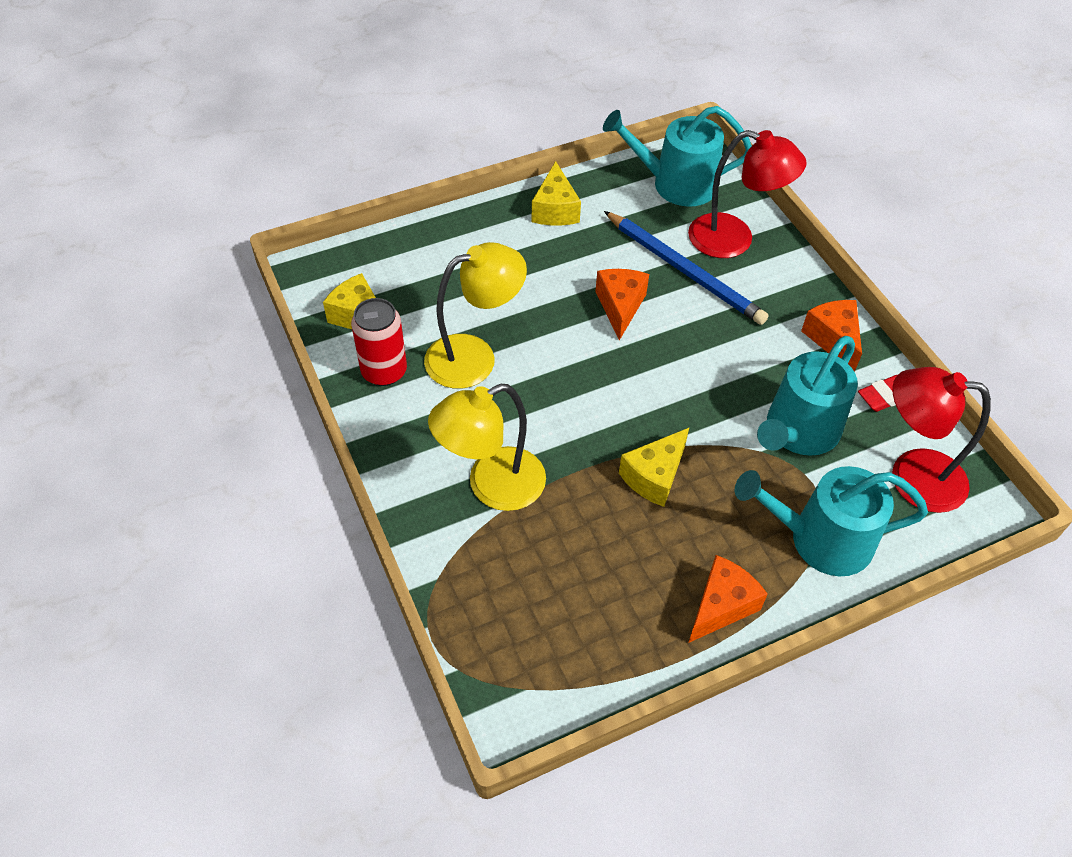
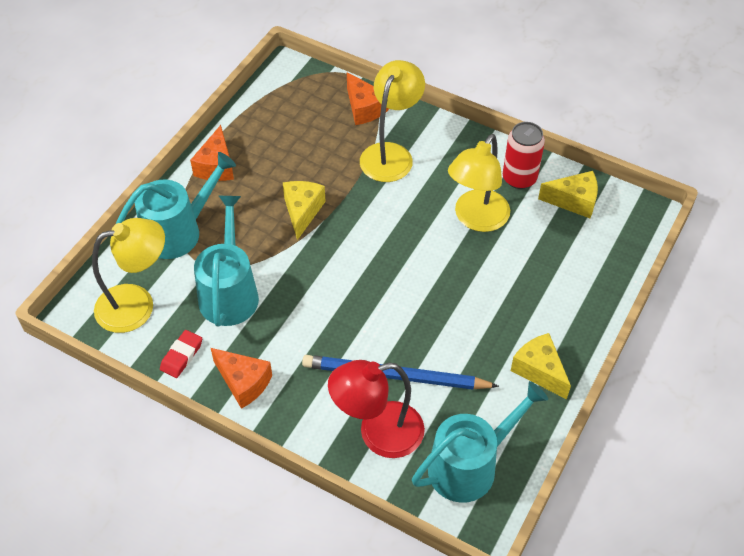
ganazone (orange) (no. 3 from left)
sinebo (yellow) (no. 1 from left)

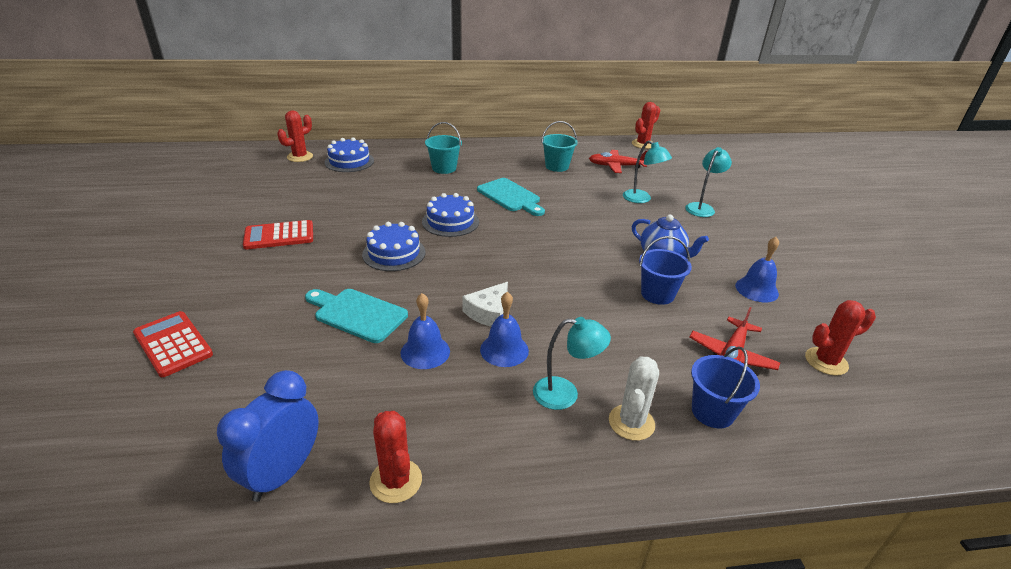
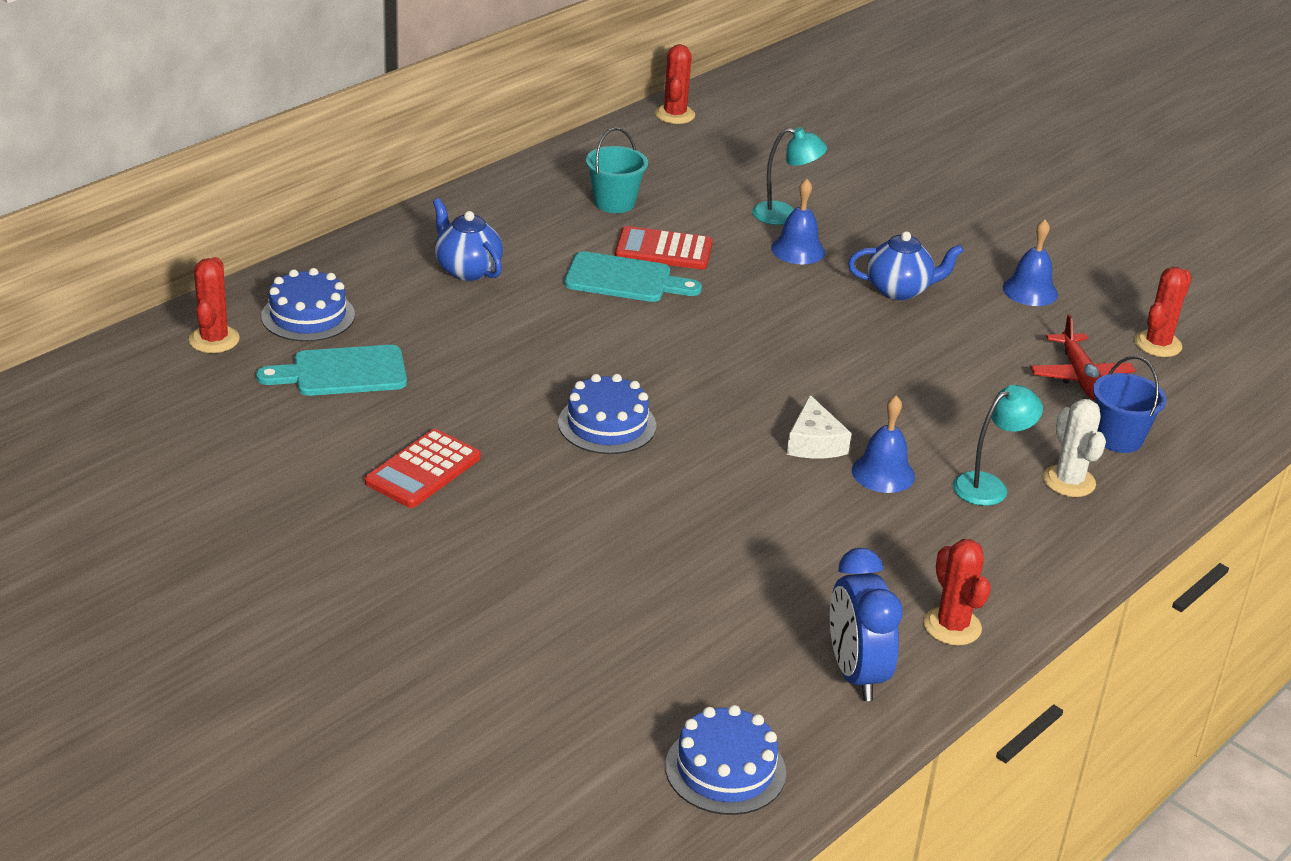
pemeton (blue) (no. 1 from left)
sinebo (turquoise) (no. 3 from left in the first image)
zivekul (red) (no. 1 from left in the first image)
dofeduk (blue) (no. 3 from left)
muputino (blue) (no. 1 from left in the first image)
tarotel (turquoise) (no. 1 from left)
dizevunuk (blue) (no. 1 from left)
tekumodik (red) (no. 2 from left)
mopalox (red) (no. 3 from left)

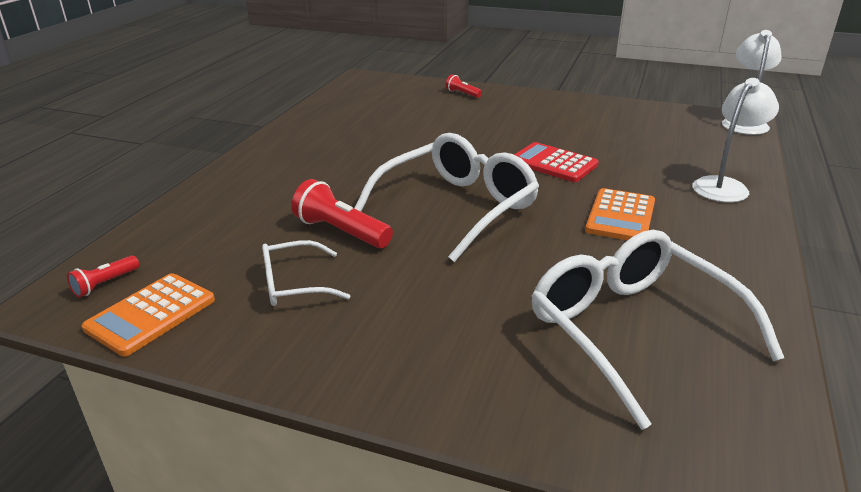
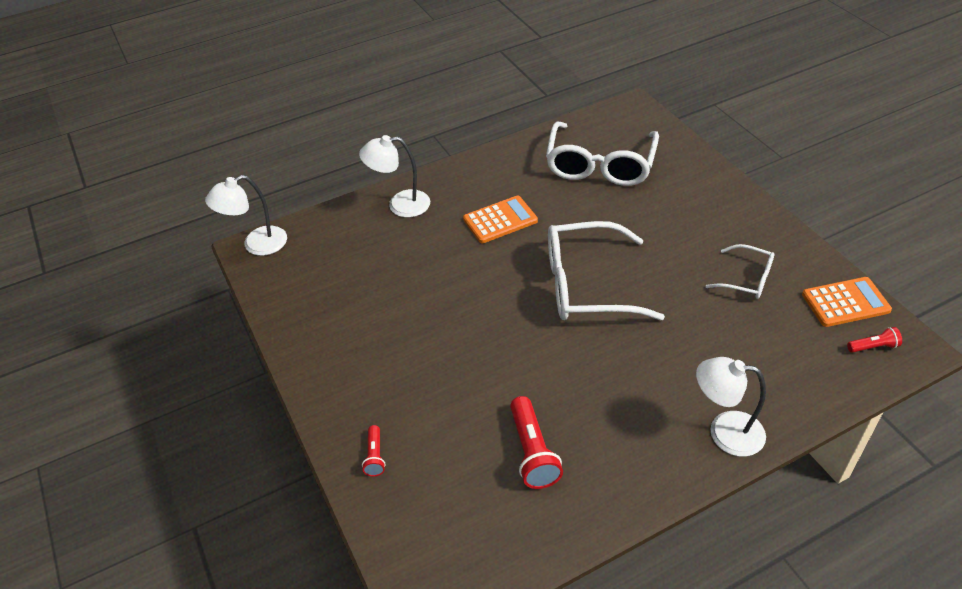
tekumodik (red)
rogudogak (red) (no. 2 from left)
sinebo (white) (no. 3 from left)

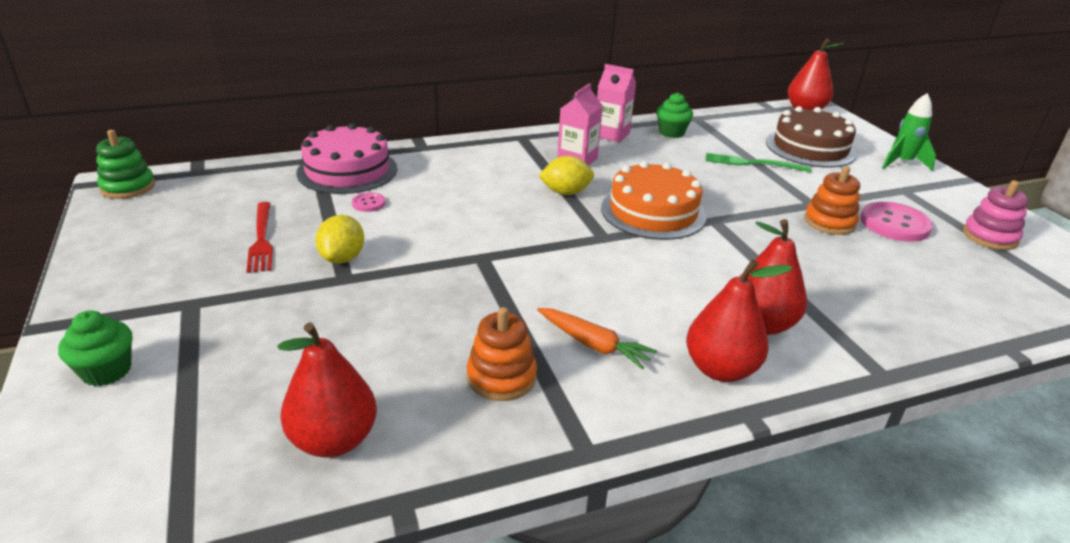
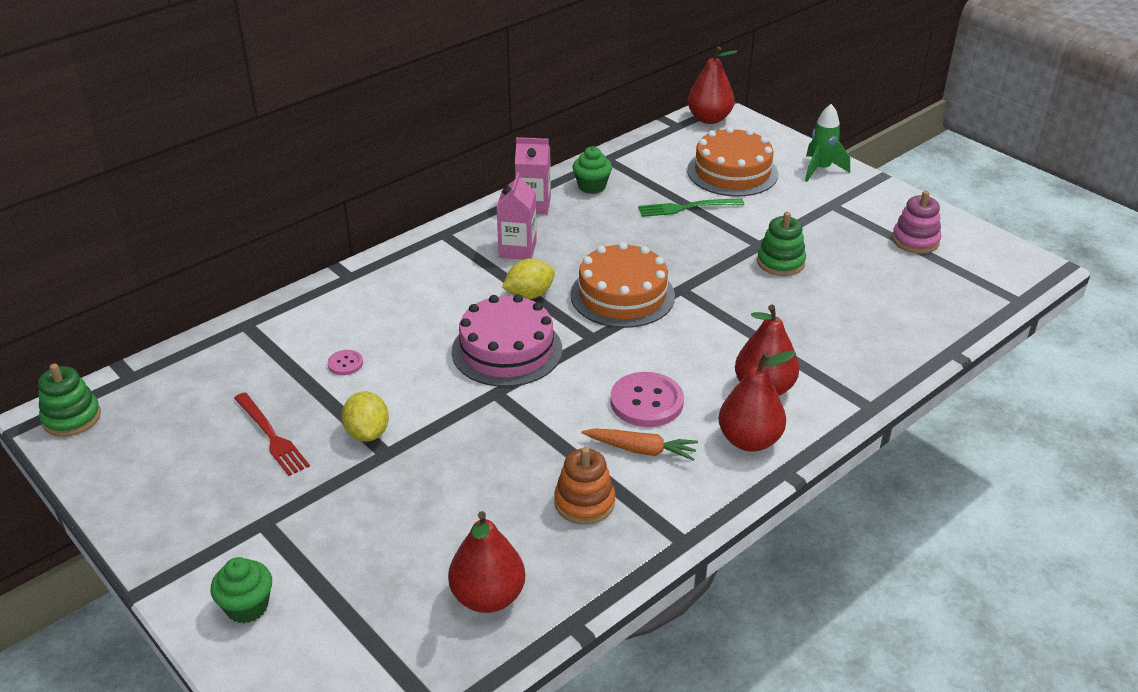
dofeduk (orange) (no. 2 from left)
dofeduk (pink)
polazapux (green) (no. 2 from left)
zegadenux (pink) (no. 2 from left)

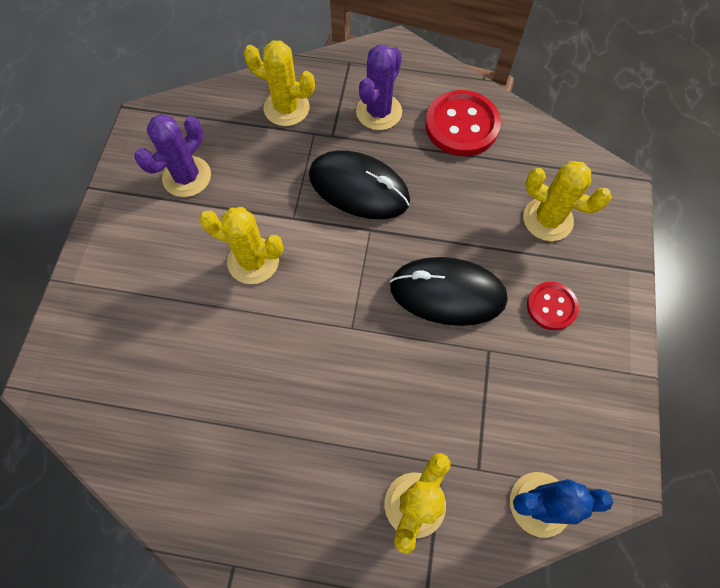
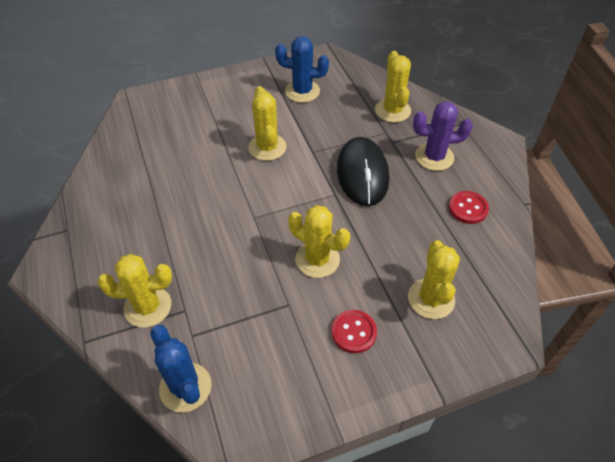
zegadenux (red) (no. 2 from left)
mopalox (blue) (no. 2 from left)
mopalox (yellow) (no. 3 from left)

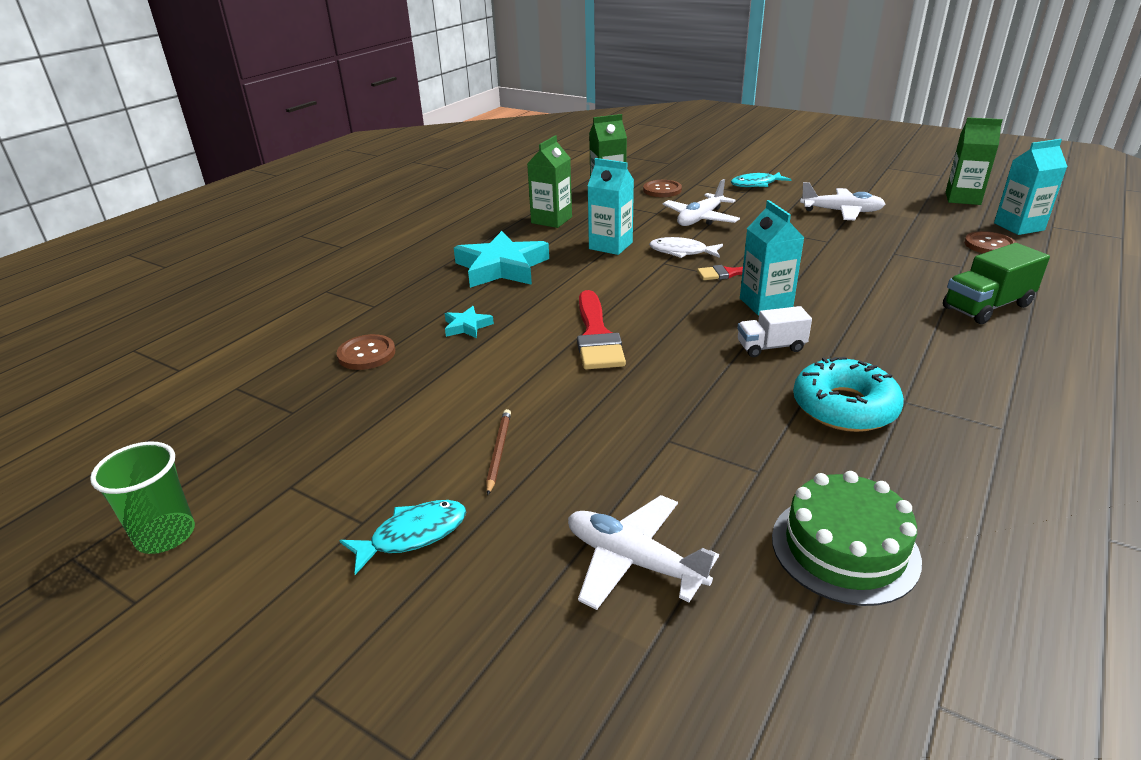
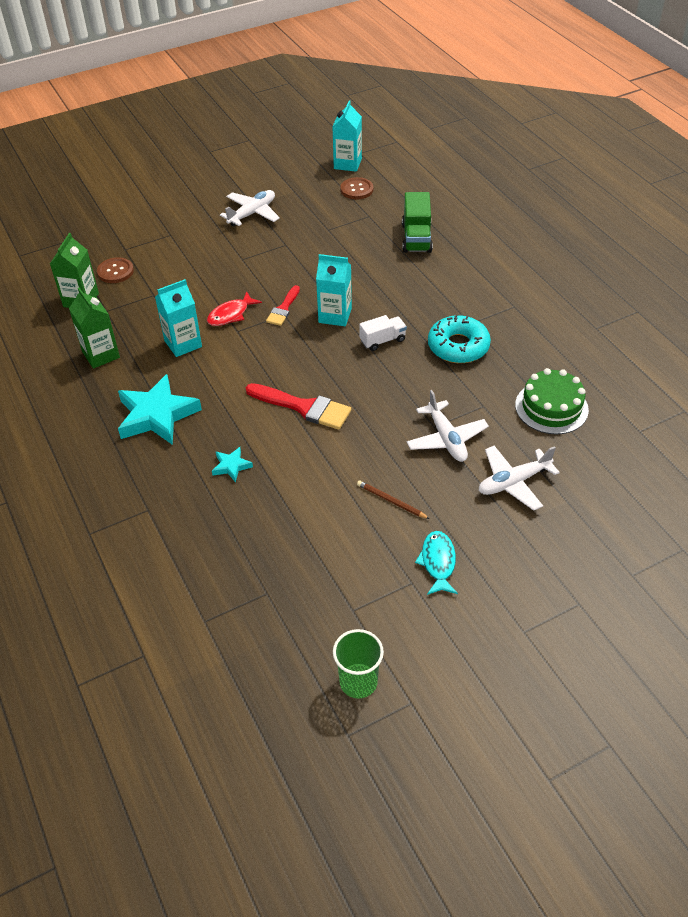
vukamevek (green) (no. 3 from left in the first image)
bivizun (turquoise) (no. 2 from left in the first image)
zivekul (white) (no. 2 from left)
bivizun (red)
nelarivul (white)
zegadenux (brown) (no. 1 from left in the first image)

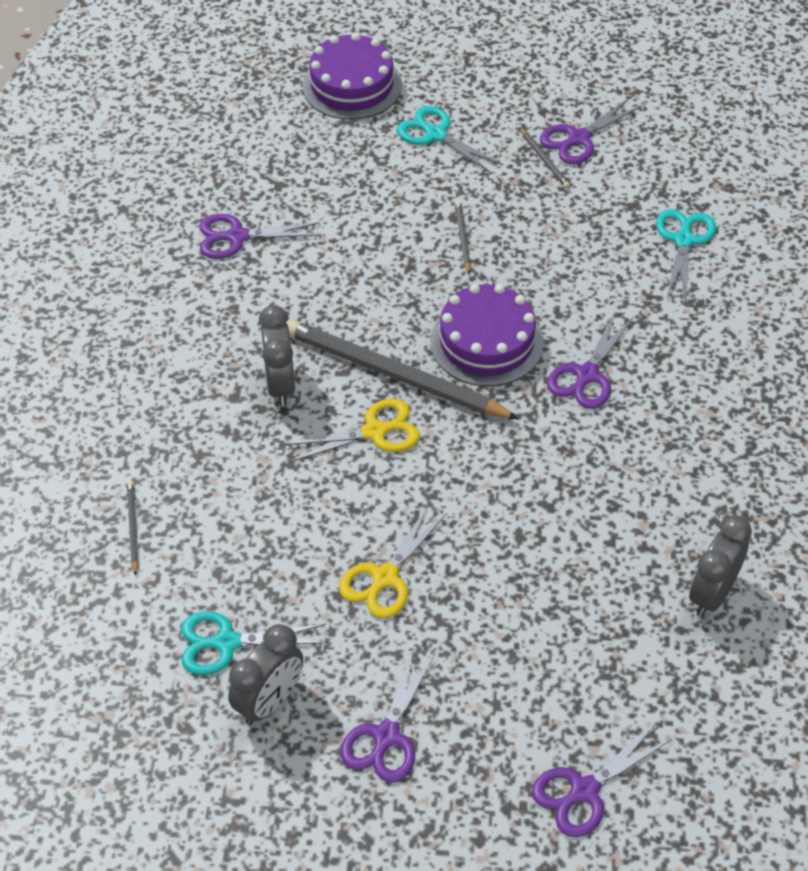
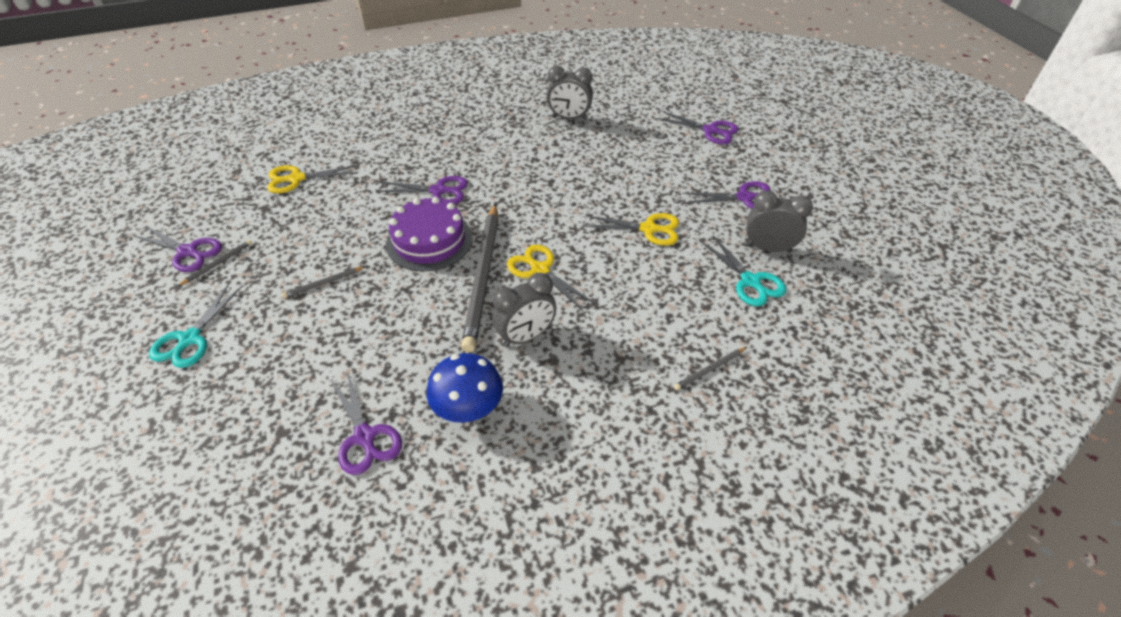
dofeduk (purple) (no. 1 from left in the first image)
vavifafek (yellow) (no. 1 from left)
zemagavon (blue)

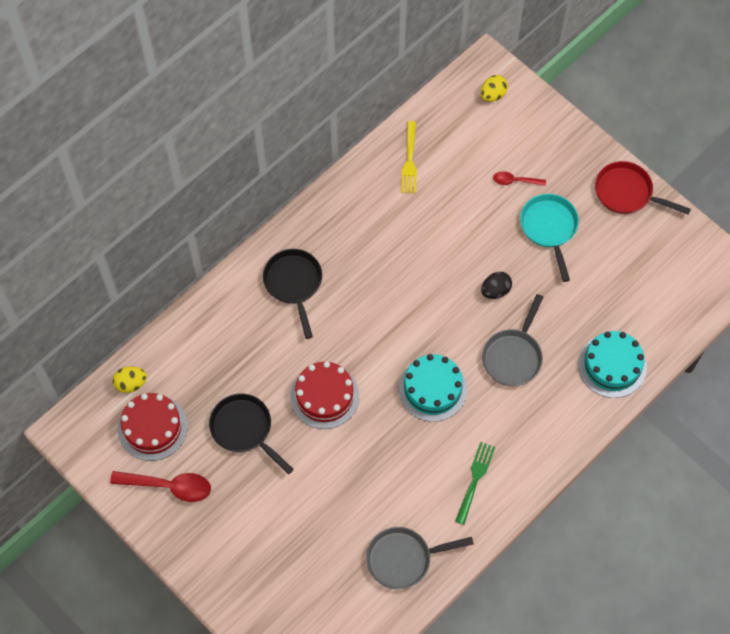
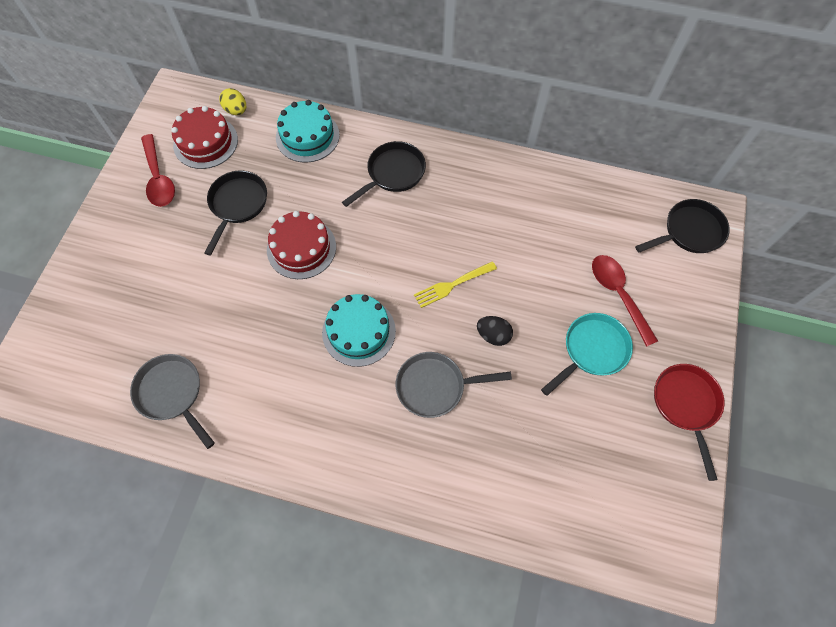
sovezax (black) (no. 3 from left)
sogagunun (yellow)
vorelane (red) (no. 2 from left)
dofeduk (turquoise) (no. 1 from left)
sogagunun (green)

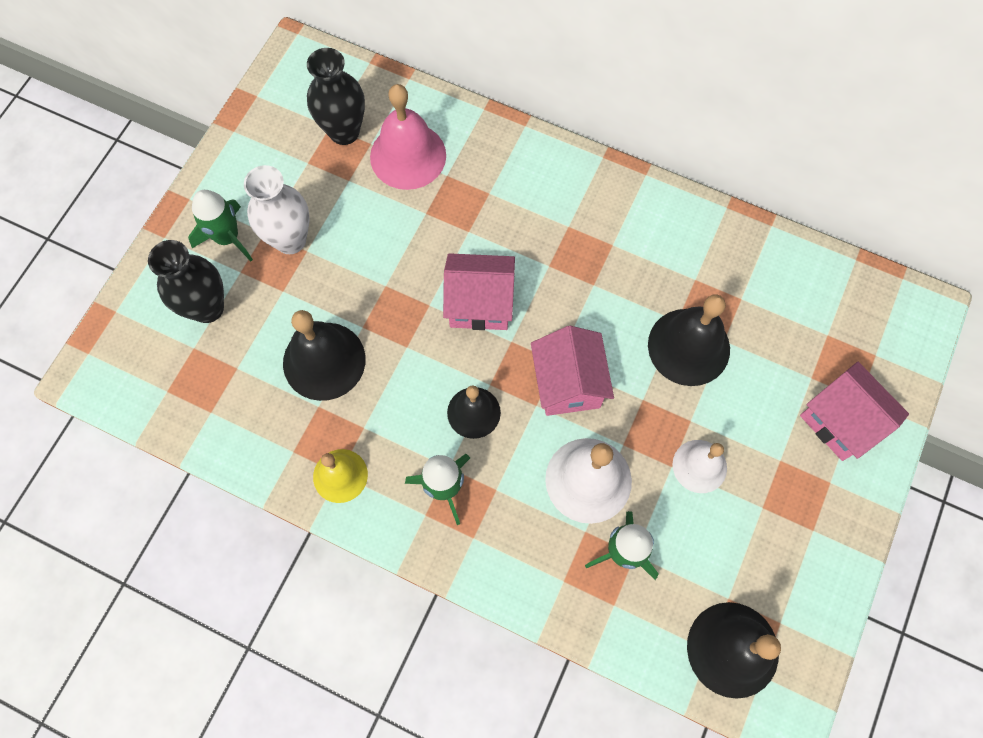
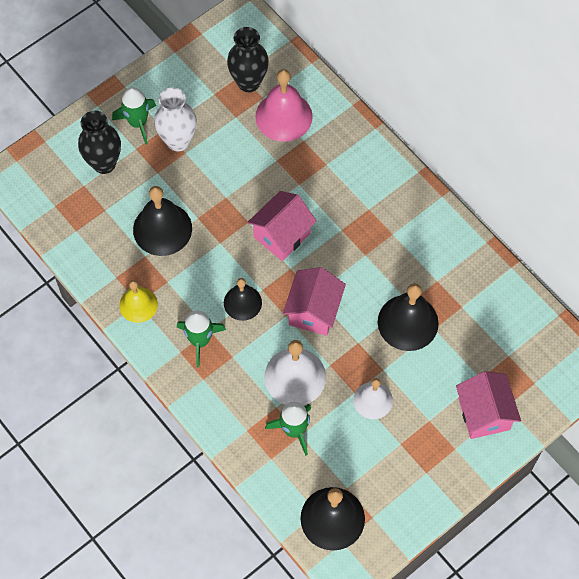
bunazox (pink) (no. 1 from left)

